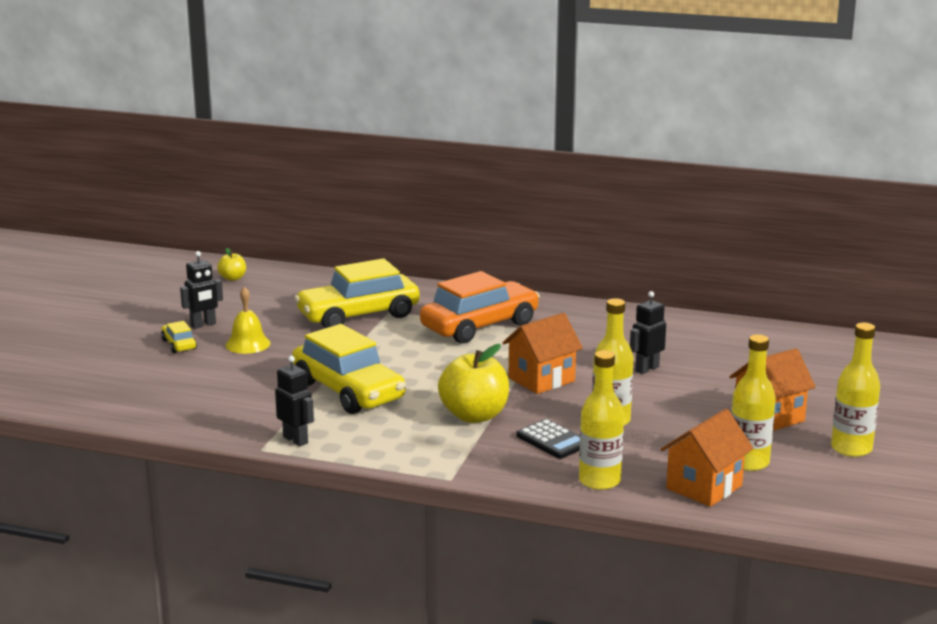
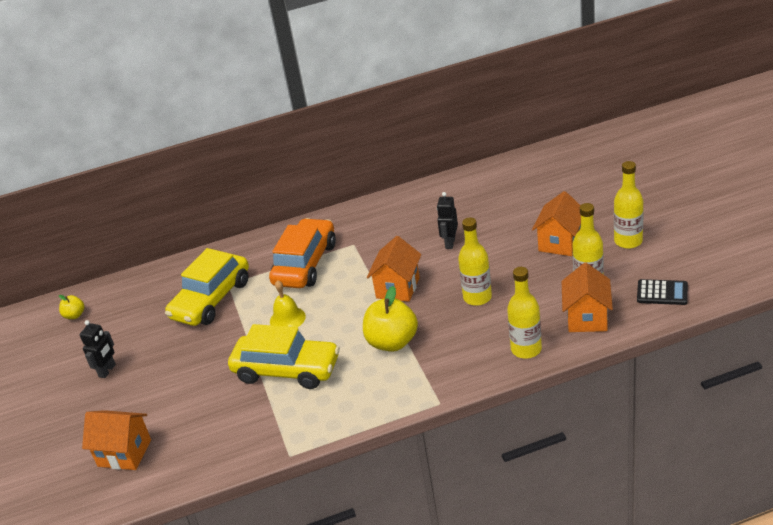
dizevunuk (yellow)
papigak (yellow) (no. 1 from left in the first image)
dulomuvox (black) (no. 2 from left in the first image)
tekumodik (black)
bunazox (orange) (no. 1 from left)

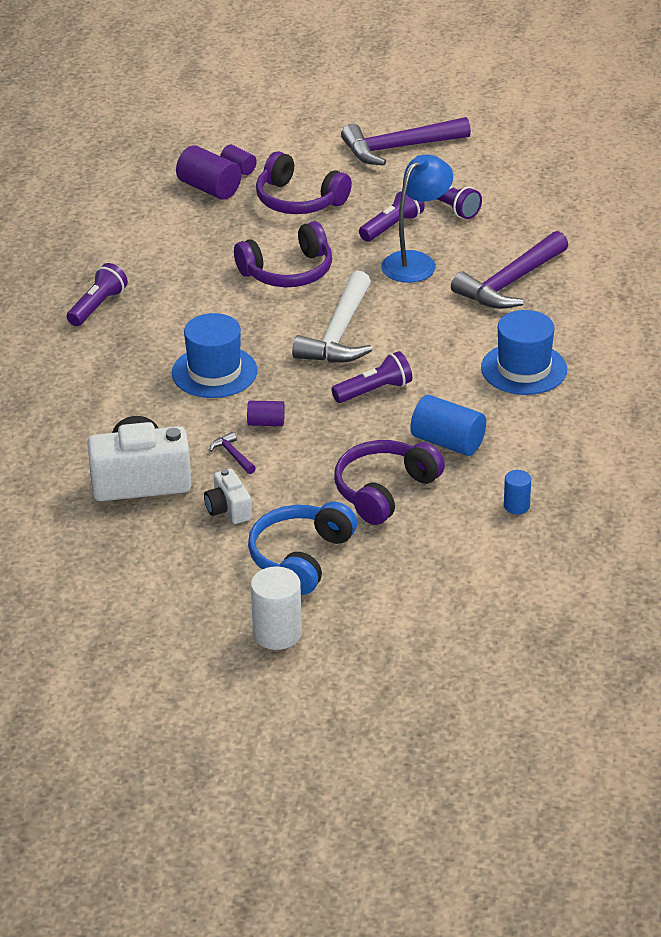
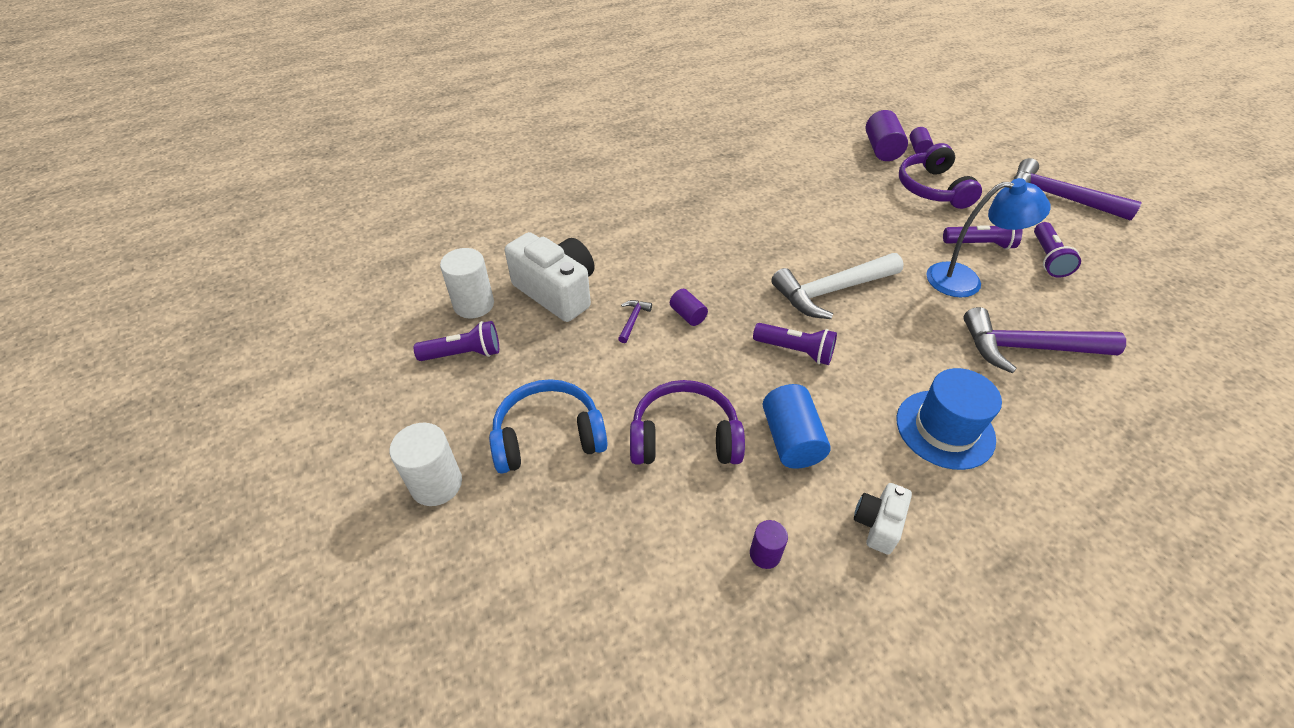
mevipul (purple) (no. 1 from left in the first image)
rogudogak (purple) (no. 1 from left)
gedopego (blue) (no. 1 from left in the first image)
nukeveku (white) (no. 2 from left)
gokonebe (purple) (no. 2 from left)
gokonebe (white) (no. 2 from left)

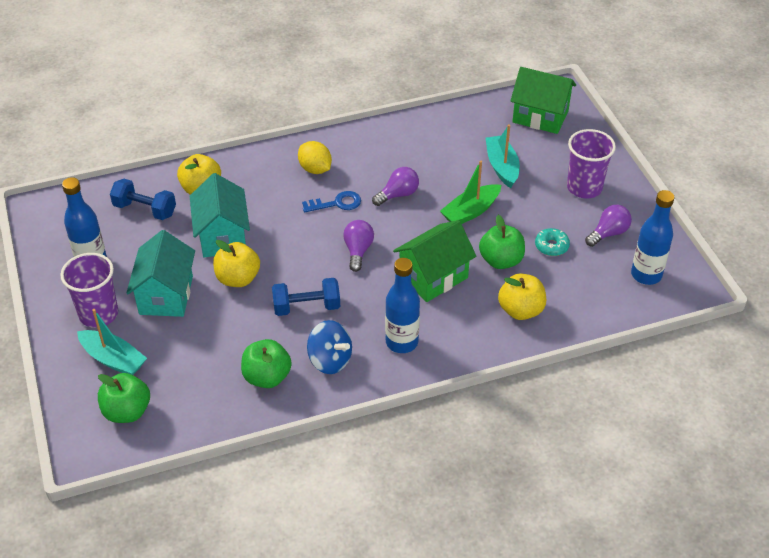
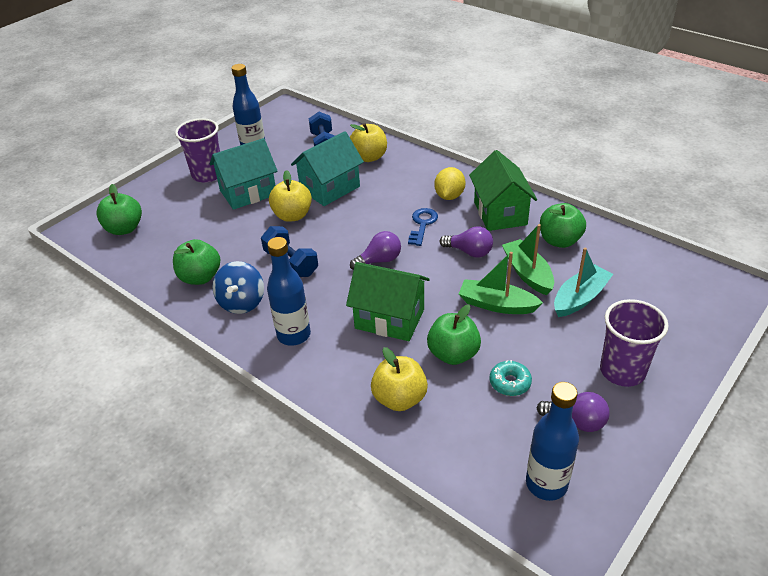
bunazox (green) (no. 2 from left)
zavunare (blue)
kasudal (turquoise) (no. 1 from left in the first image)
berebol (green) (no. 4 from left)
kasudal (green) (no. 2 from left)

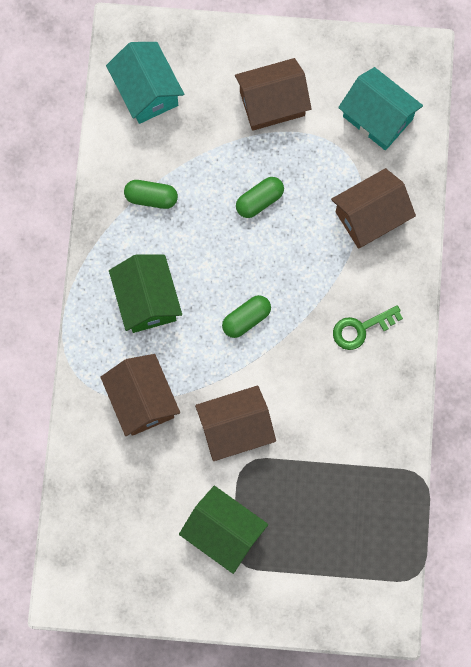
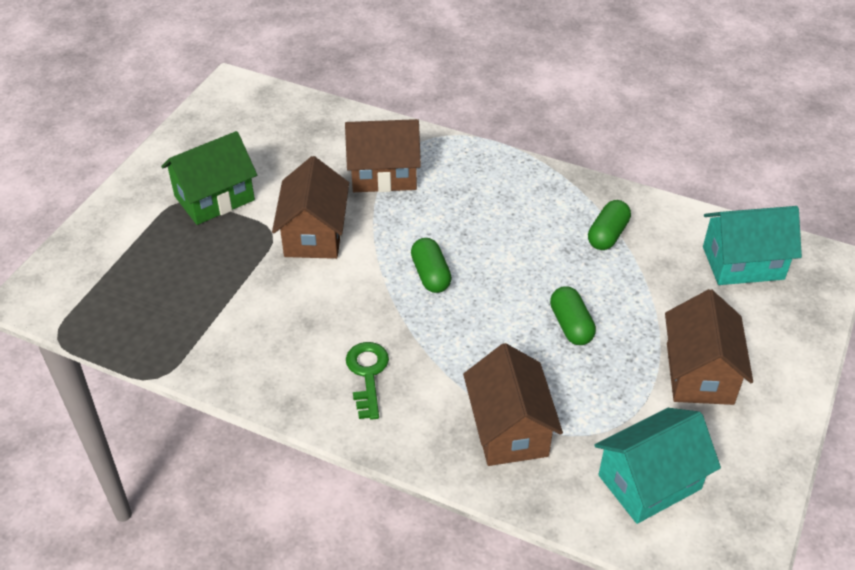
bunazox (green) (no. 1 from left in the first image)

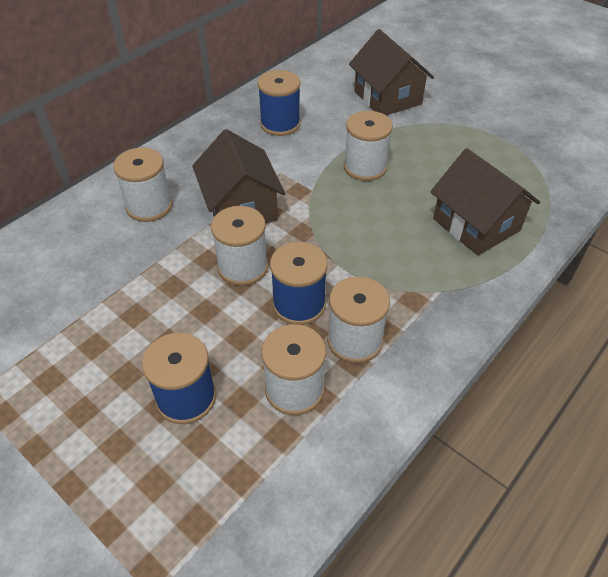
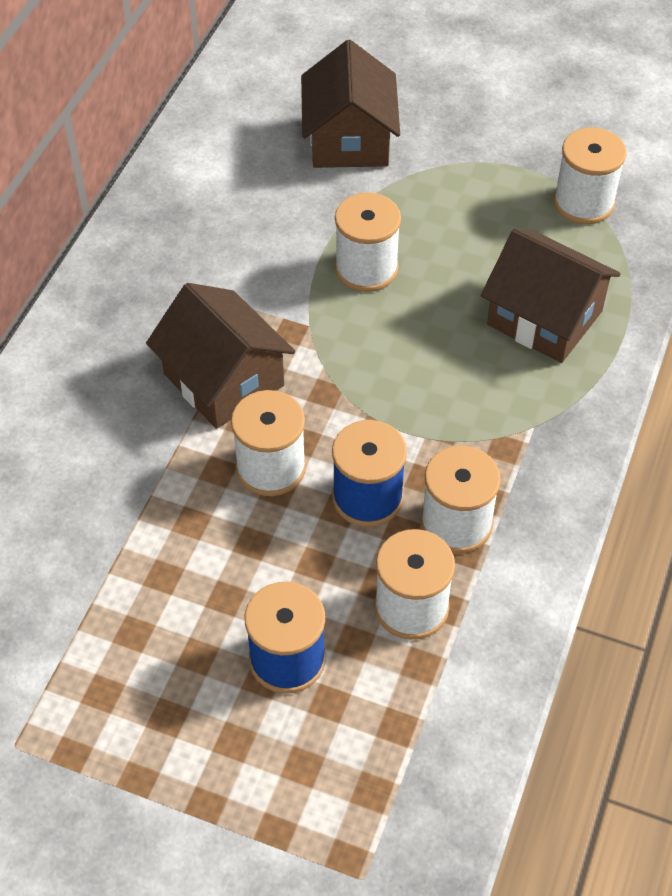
bunazox (brown) (no. 2 from left)
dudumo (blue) (no. 2 from left in the first image)
dudumo (white) (no. 5 from left)

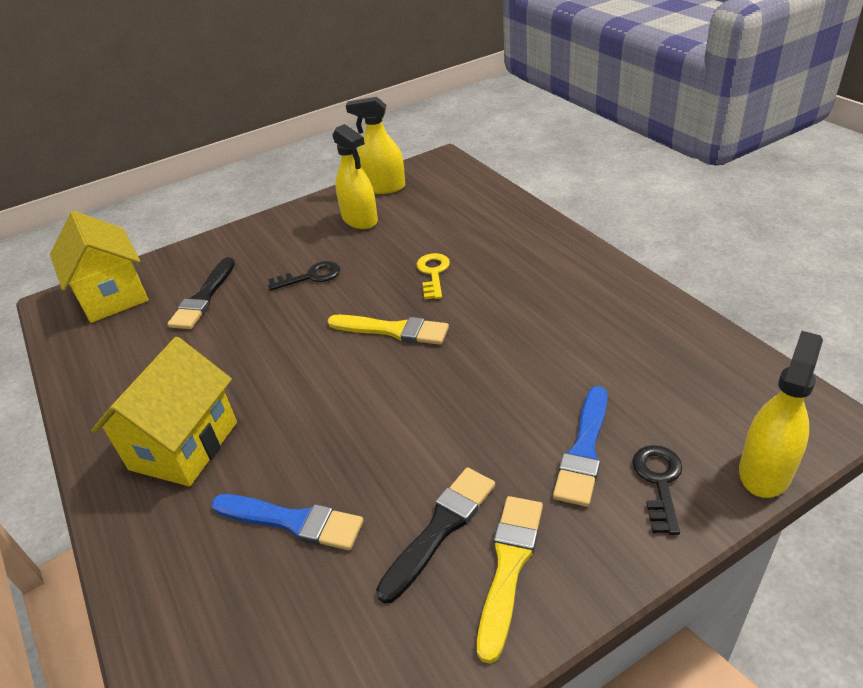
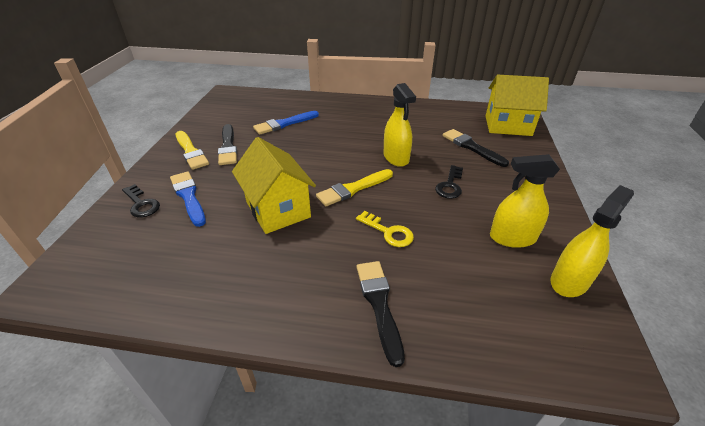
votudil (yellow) (no. 1 from left)
bunazox (yellow) (no. 1 from left)
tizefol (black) (no. 2 from left)

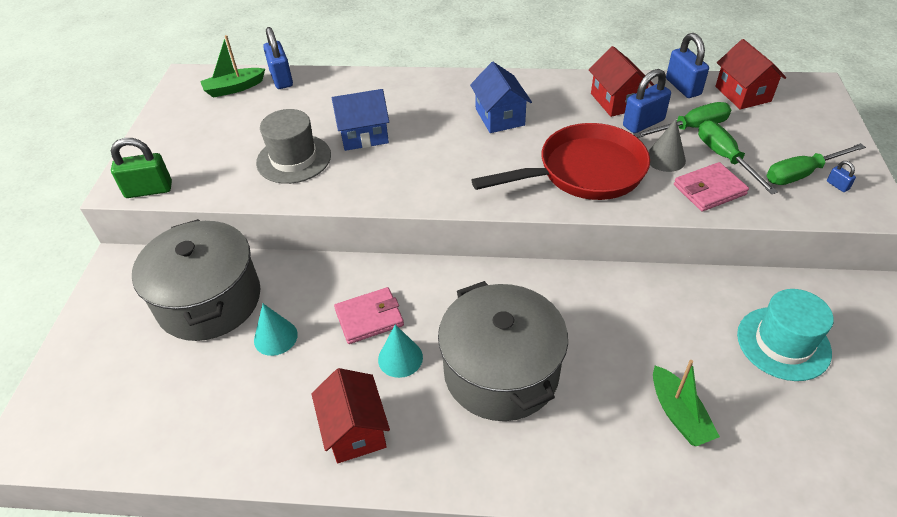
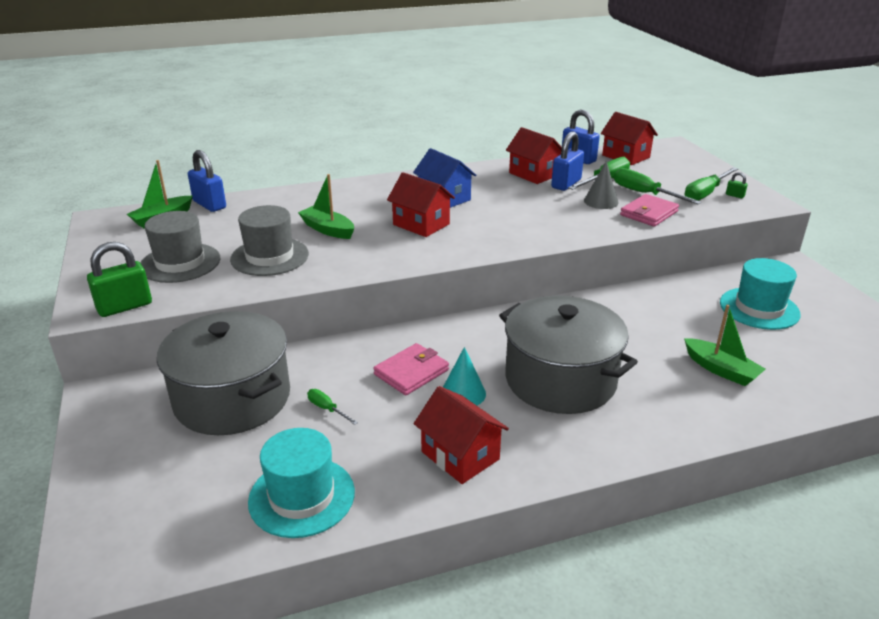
kasudal (green) (no. 2 from left)
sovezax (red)
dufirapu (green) (no. 2 from left)
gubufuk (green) (no. 1 from left)
bunazox (red) (no. 1 from left)
gedopego (grey) (no. 1 from left)
gedopego (turquoise) (no. 1 from left)

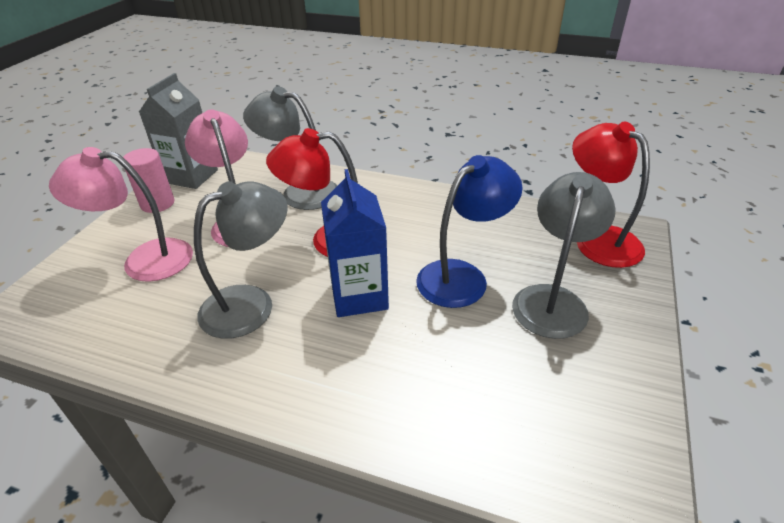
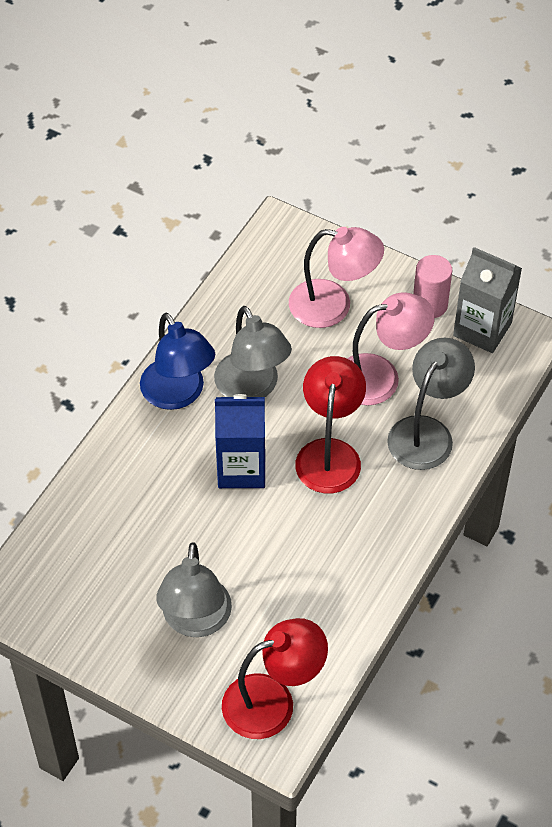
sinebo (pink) (no. 1 from left)
sinebo (blue)
sinebo (grey) (no. 1 from left)

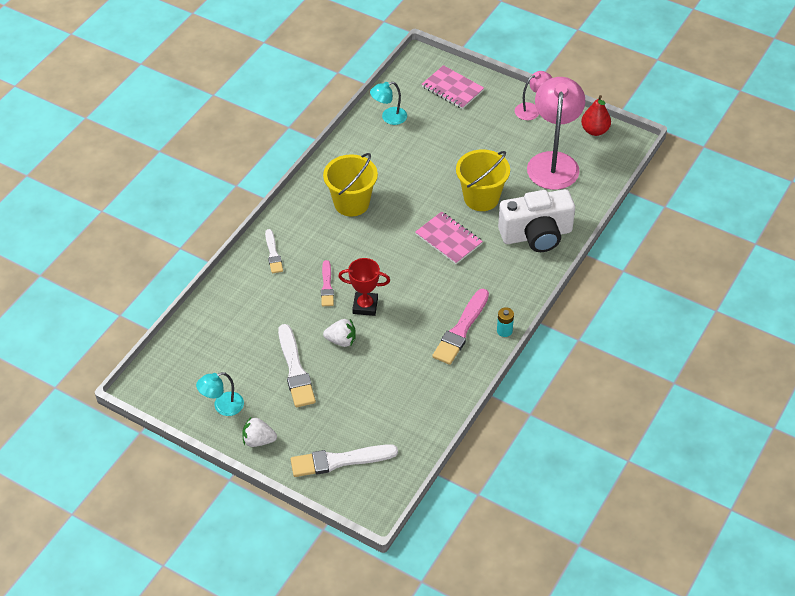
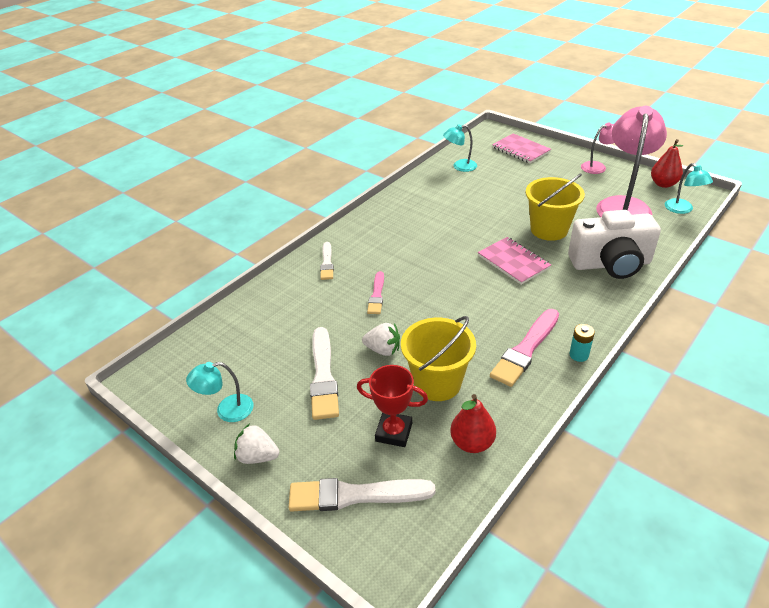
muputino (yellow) (no. 1 from left)
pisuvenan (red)
sinebo (turquoise) (no. 3 from left)
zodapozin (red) (no. 1 from left)

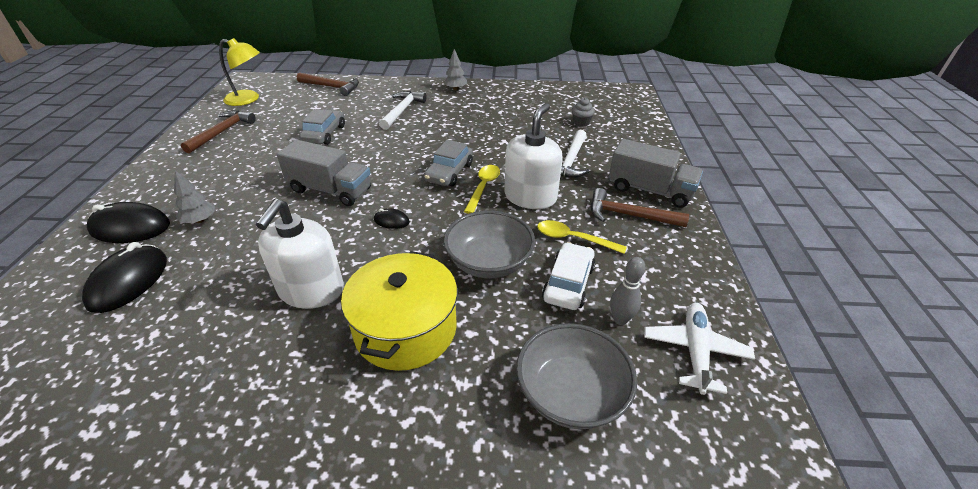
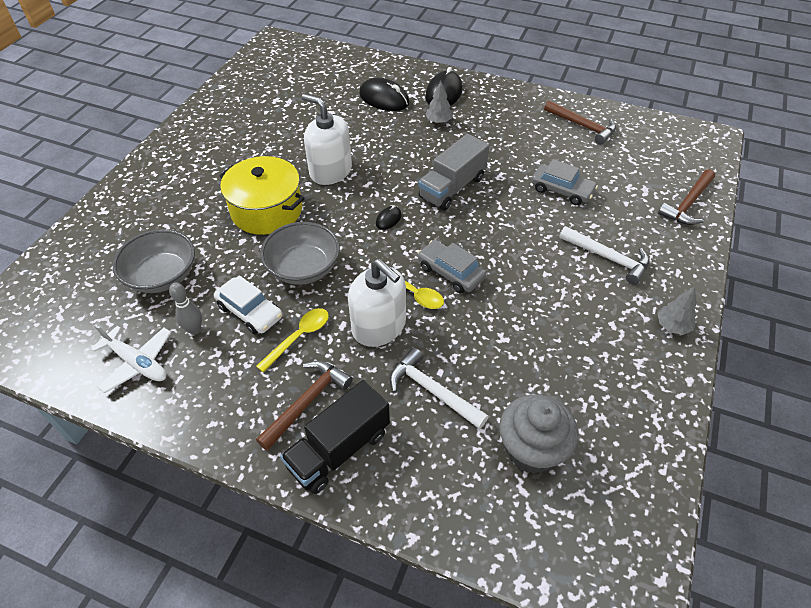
sinebo (yellow)
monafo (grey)
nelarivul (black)

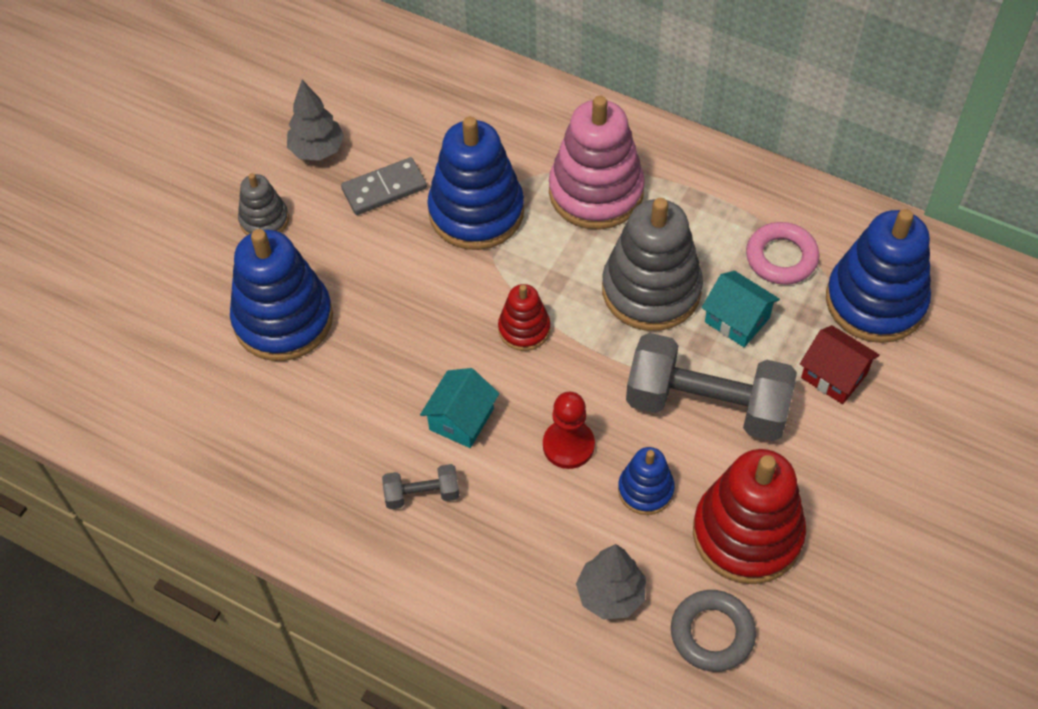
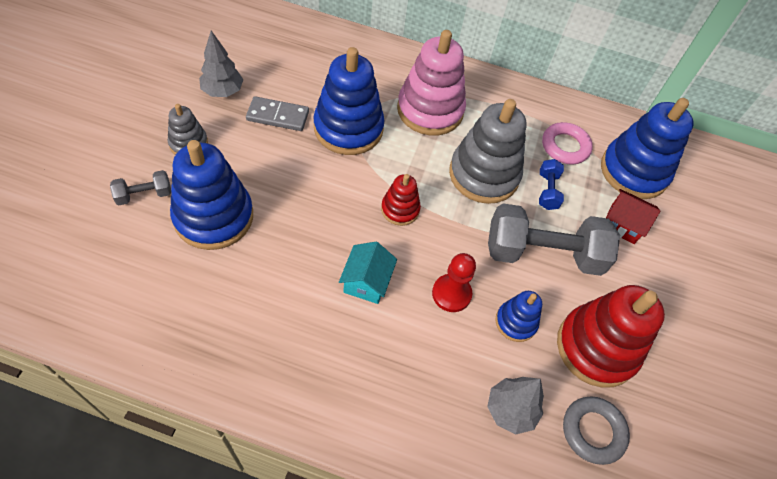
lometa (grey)
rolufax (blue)
rolufax (grey) (no. 1 from left)

